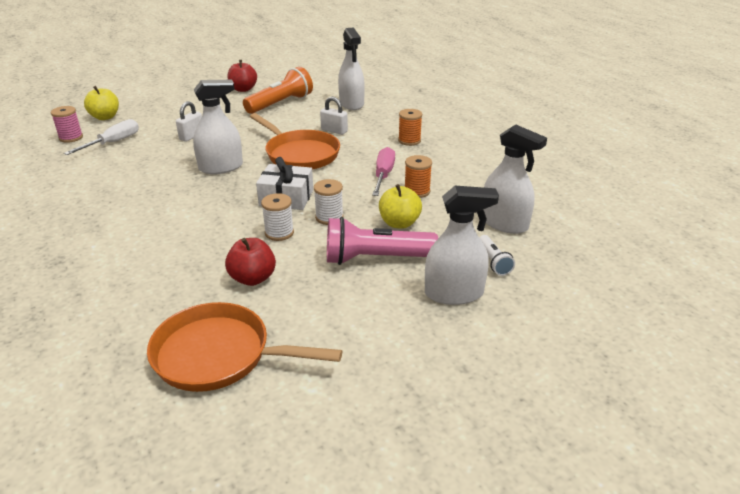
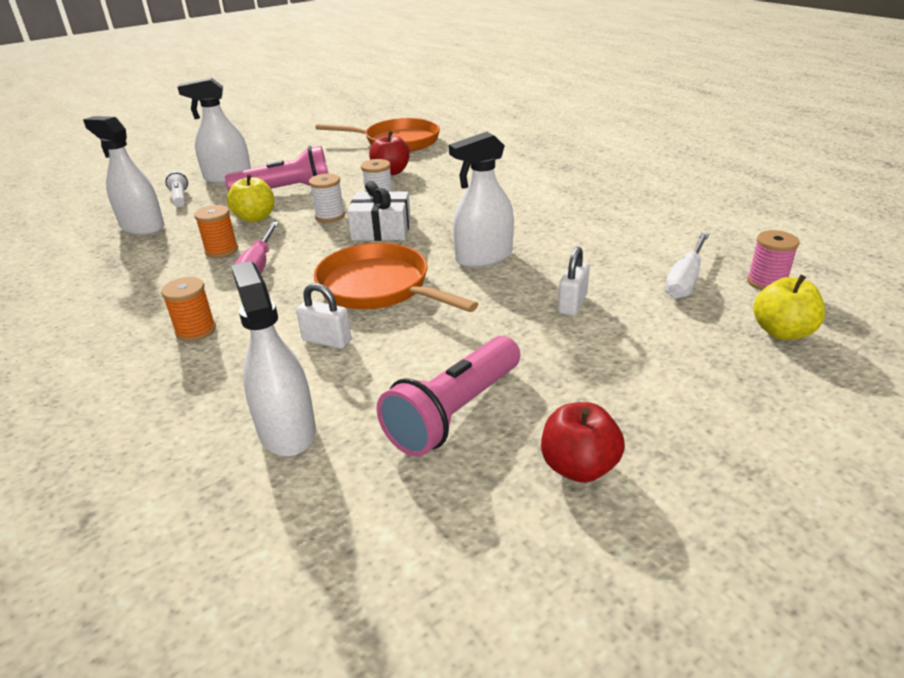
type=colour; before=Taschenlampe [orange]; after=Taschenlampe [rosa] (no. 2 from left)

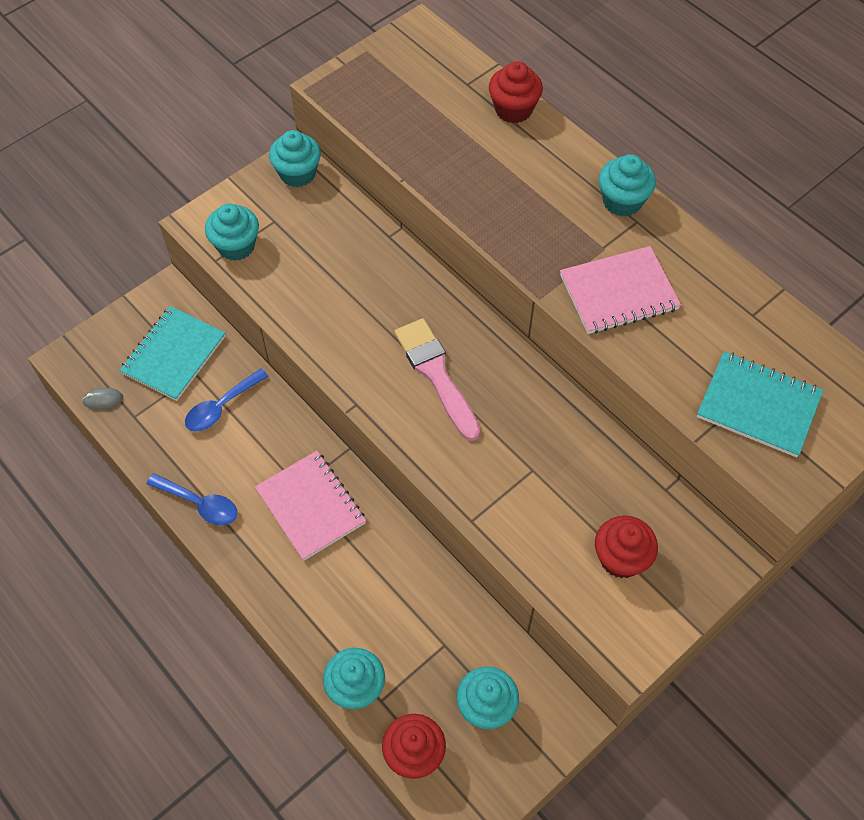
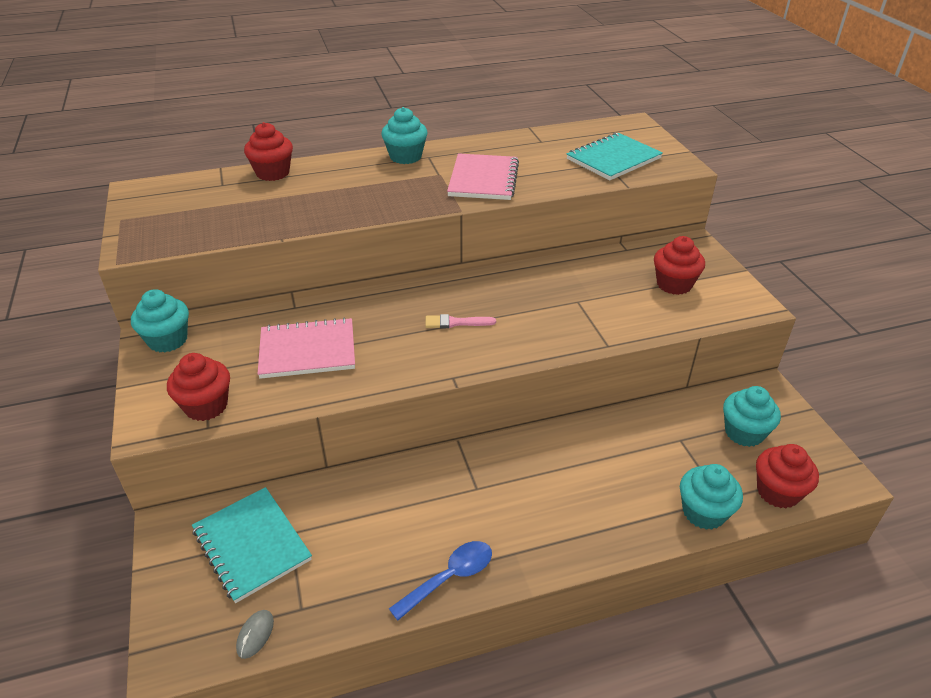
type=colour; before=Muffin [türkis] (no. 1 from left); after=Muffin [rot] (no. 1 from left)
type=size; before=Pinsel [rosa]; scale=0.52
type=missing; before=Löffel [blau] (no. 2 from left)
type=relocated; before=Notizbuch [rosa] (no. 1 from left)

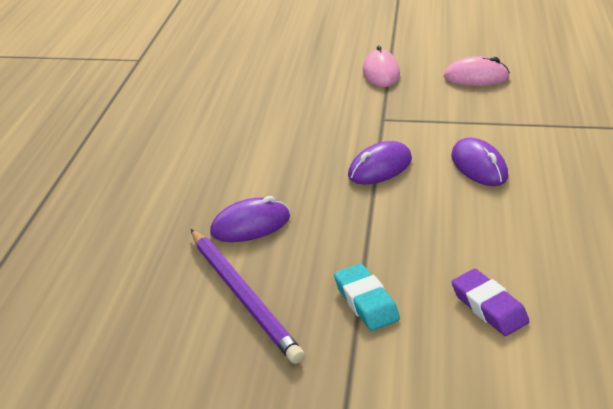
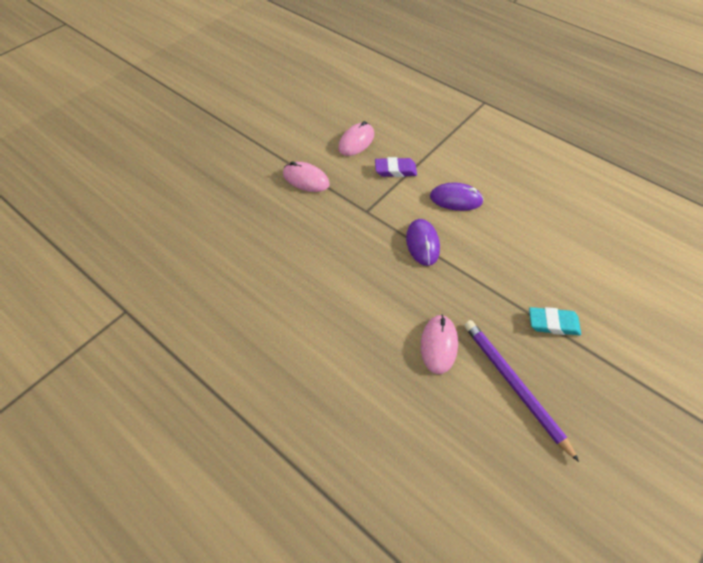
type=colour; before=Computermaus [lila] (no. 1 from left); after=Computermaus [rosa] (no. 3 from left)
type=spun; before=Bleistift [lila]; turn=-120
type=relocated; before=Radiergummi [lila]

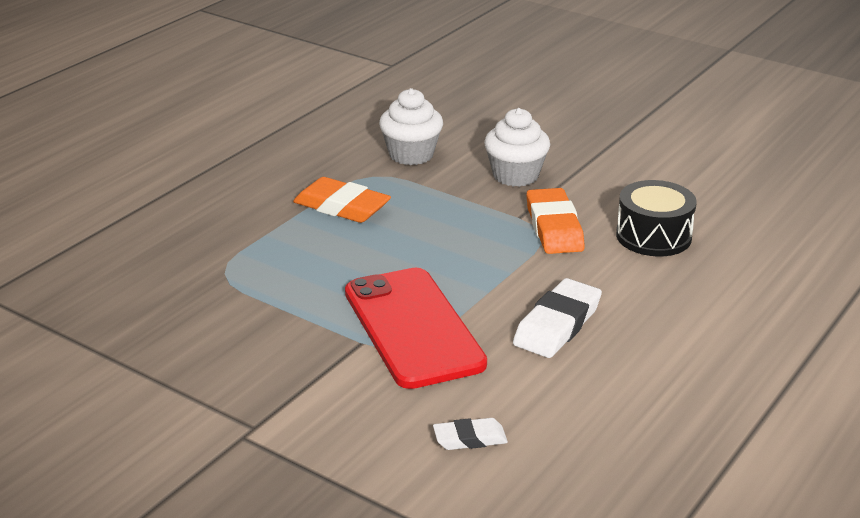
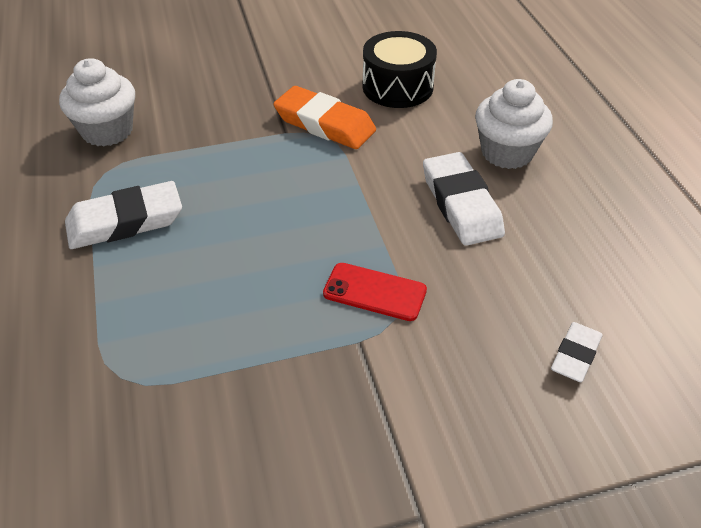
type=relocated; before=Muffin [weiß] (no. 2 from left)
type=colour; before=Radiergummi [orange] (no. 1 from left); after=Radiergummi [weiß] (no. 1 from left)
type=size; before=Handy [rot]; scale=0.47

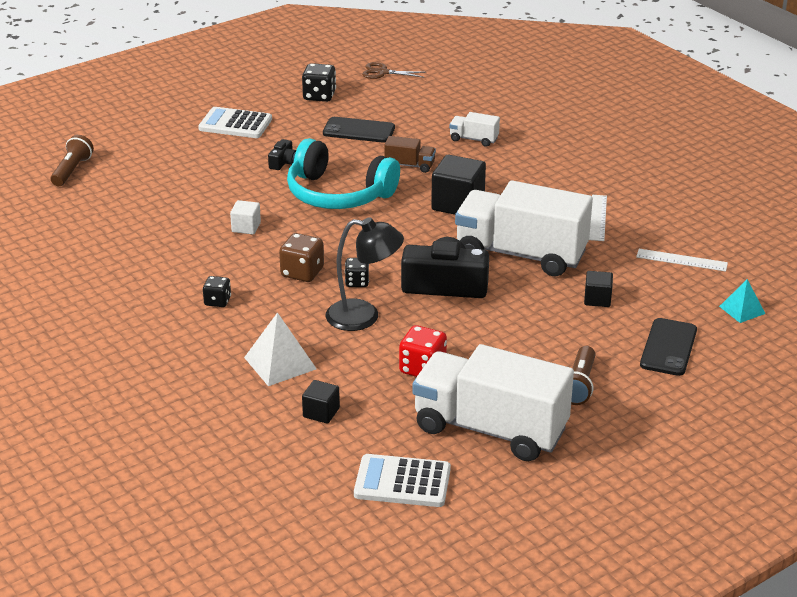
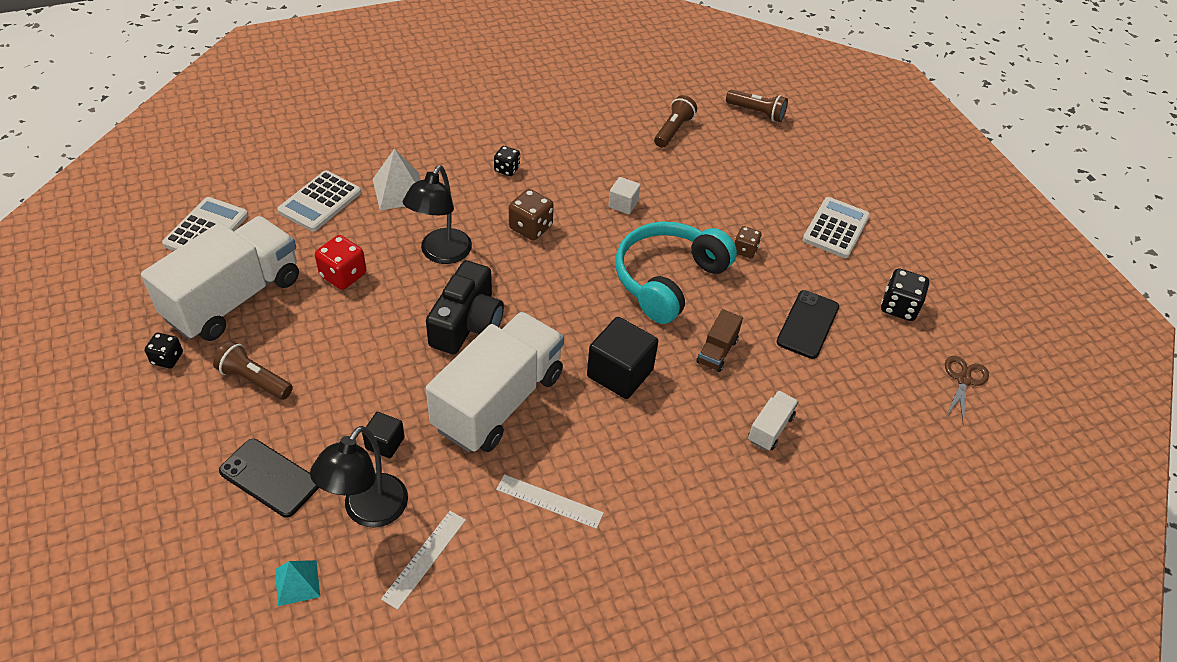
type=exchanged; before=Kamera [schwarz] (no. 1 from left); after=Spielwürfel [braun] (no. 2 from left)
type=relocated; before=Spielwürfel [schwarz] (no. 3 from left in the first image); after=Spielwürfel [schwarz] (no. 1 from left)
type=exchanged; before=Kubus [schwarz] (no. 1 from left); after=Taschenrechner [weiß] (no. 2 from left)
type=appeared; after=Taschenlampe [braun] (no. 2 from left)
type=appeared; after=Lampe [schwarz] (no. 1 from left)

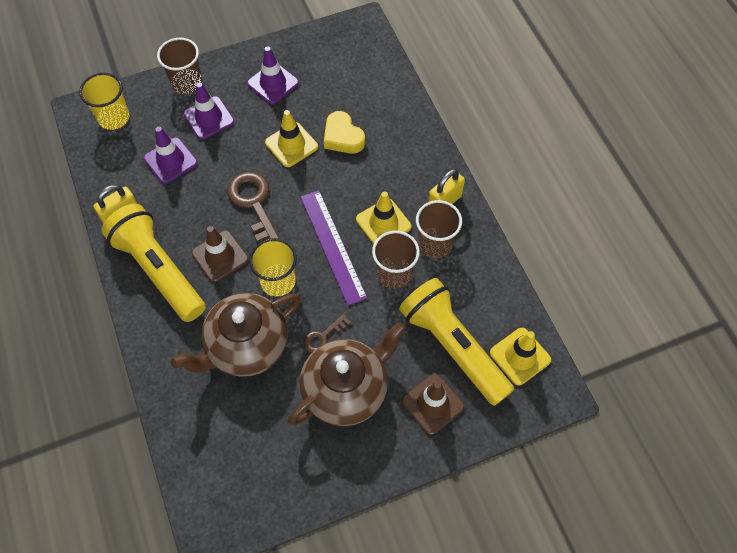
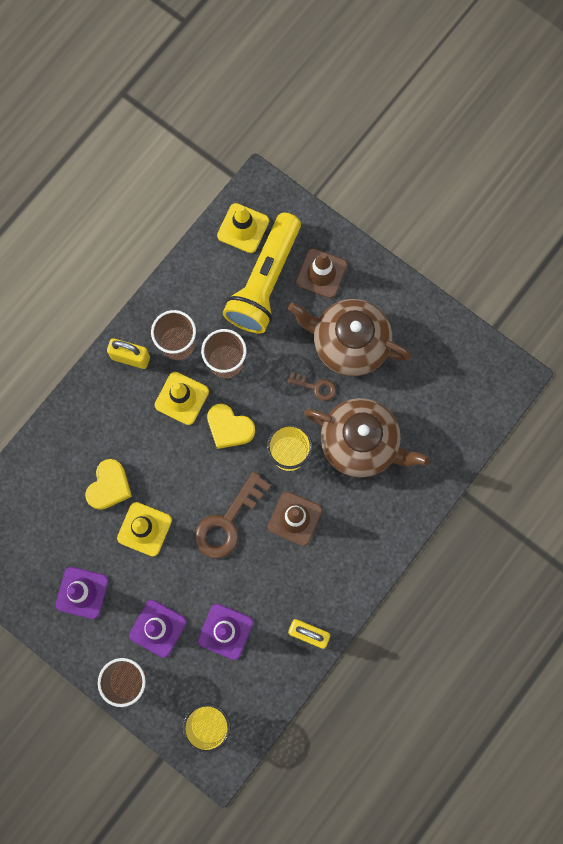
type=exchanged; before=Lineal [lila]; after=Herz [gelb] (no. 2 from left)
type=missing; before=Taschenlampe [gelb] (no. 1 from left)

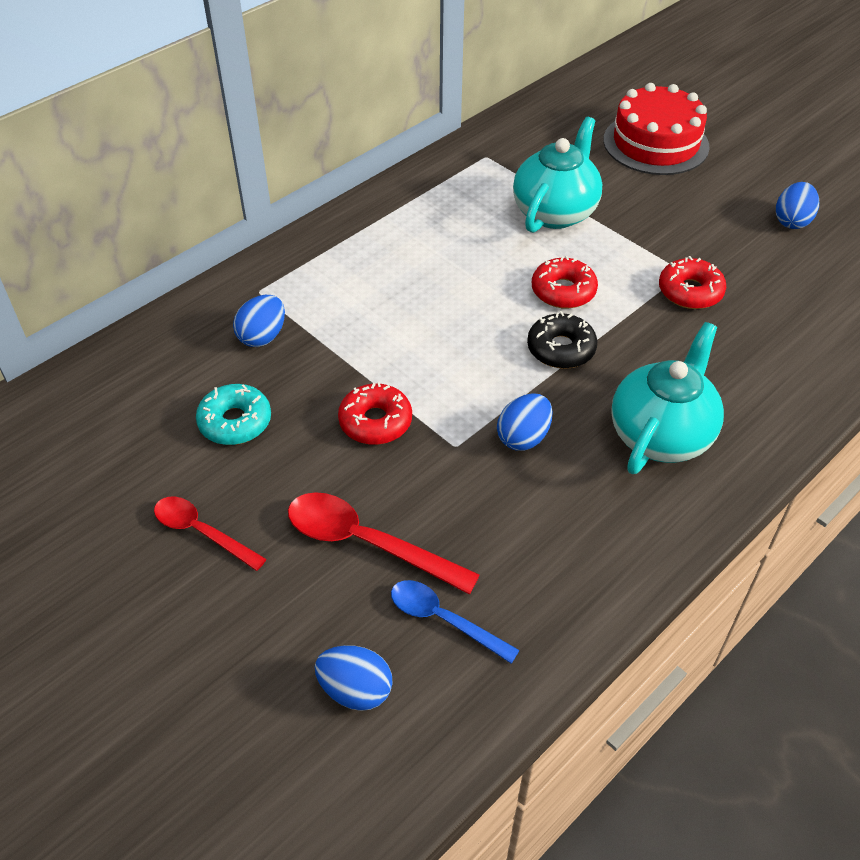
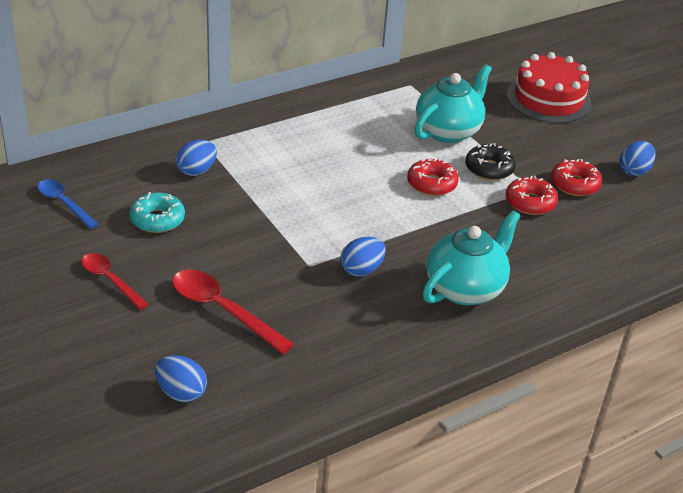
type=relocated; before=Donut [schwarz]
type=relocated; before=Donut [rot] (no. 1 from left in the first image); after=Donut [rot] (no. 3 from left)
type=relocated; before=Löffel [blau]

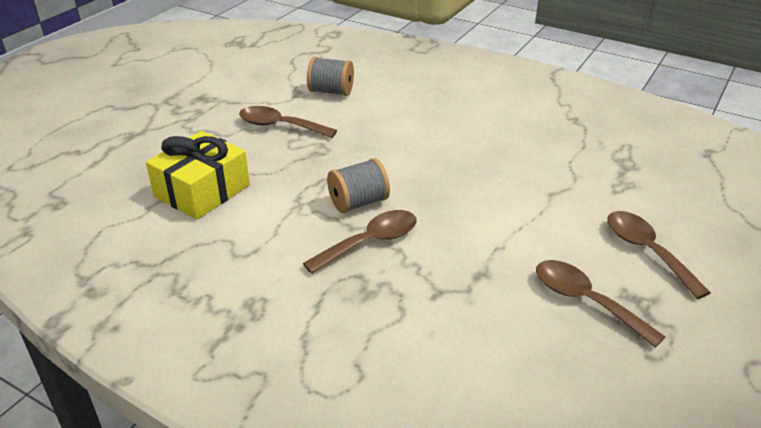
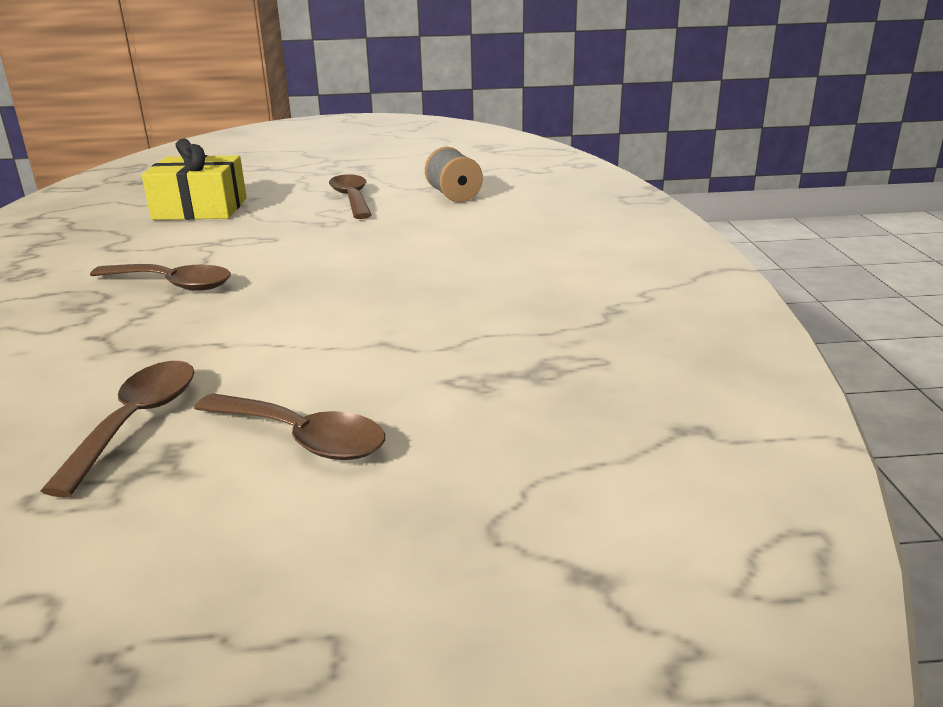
type=missing; before=Garnrolle [grau] (no. 2 from left)
type=spun; before=Löffel [braun] (no. 4 from left in the first image); turn=90

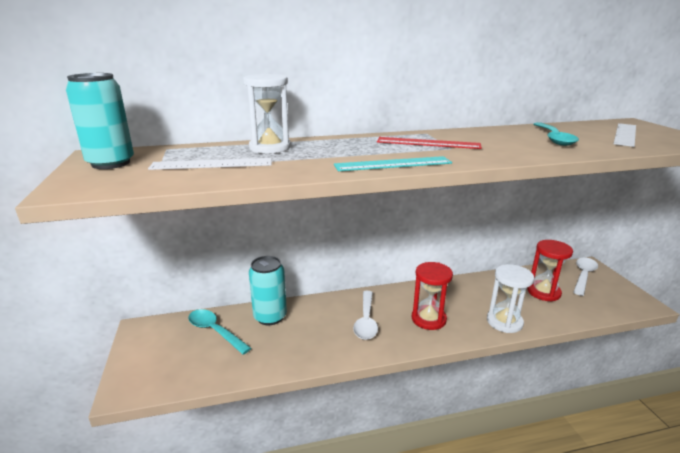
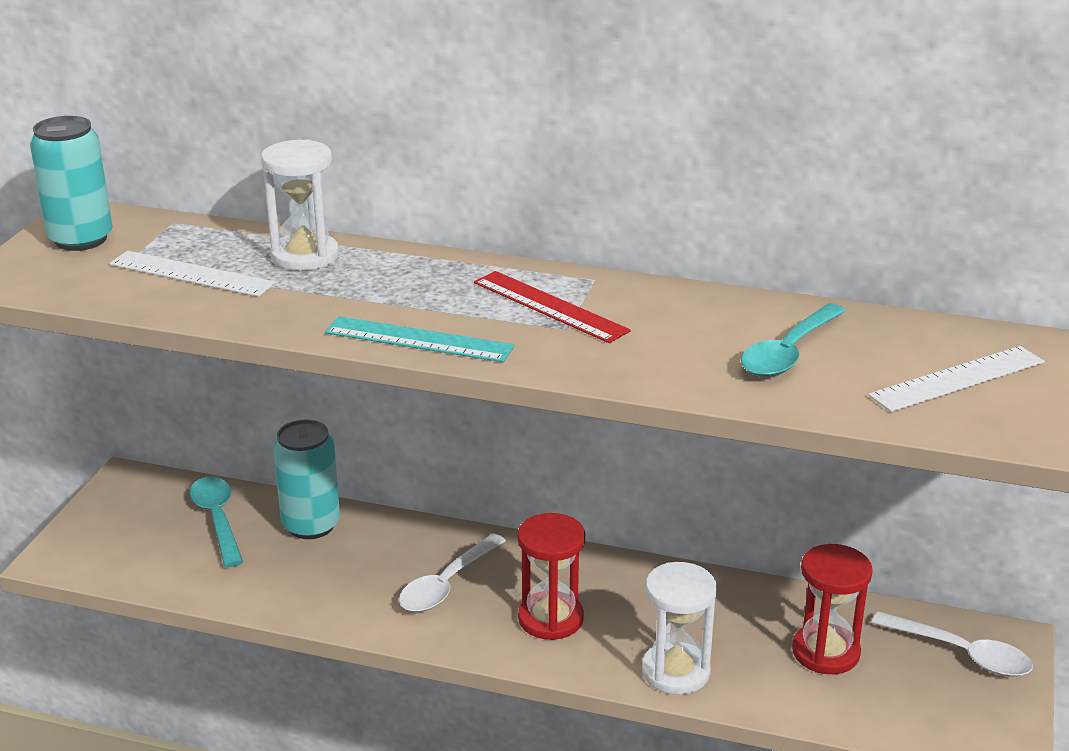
type=spun; before=Löffel [weiß] (no. 2 from left); turn=60

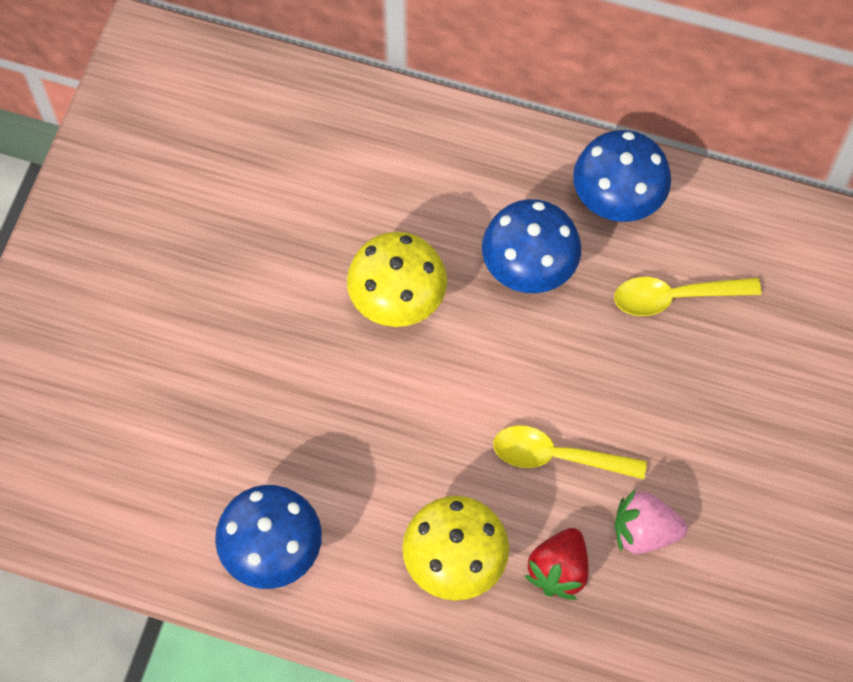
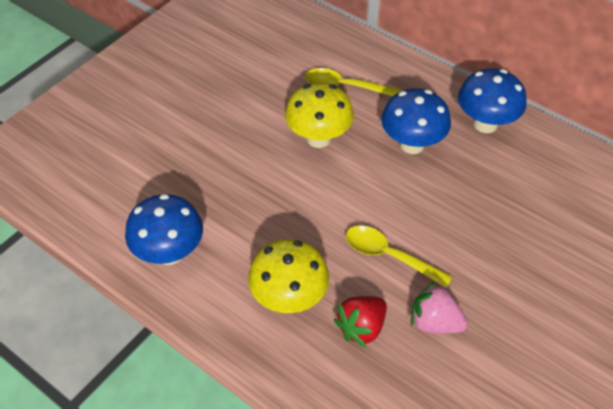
type=relocated; before=Löffel [gelb] (no. 2 from left in the first image); after=Löffel [gelb] (no. 1 from left)

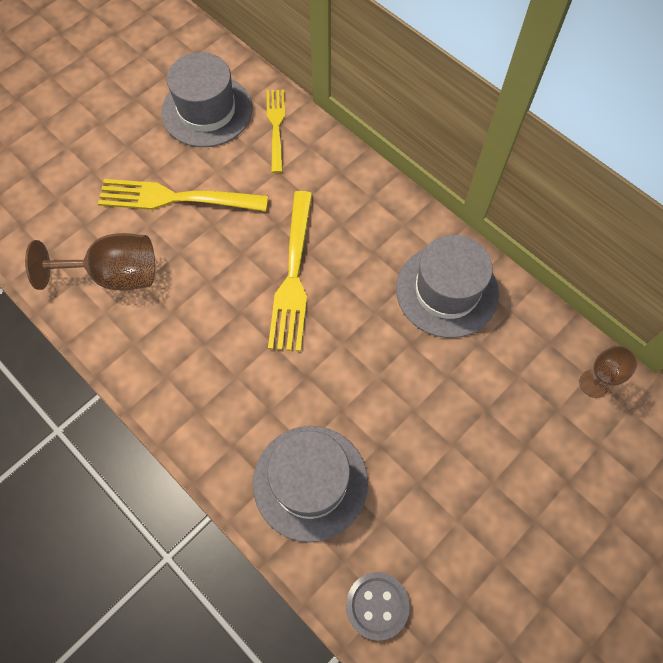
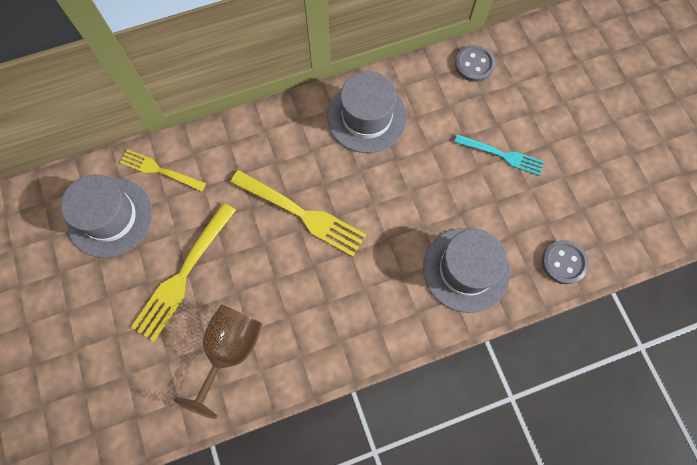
type=exchanged; before=Kelch [braun] (no. 2 from left); after=Knopf [grau] (no. 1 from left)
type=appeared; after=Gabel [türkis]

